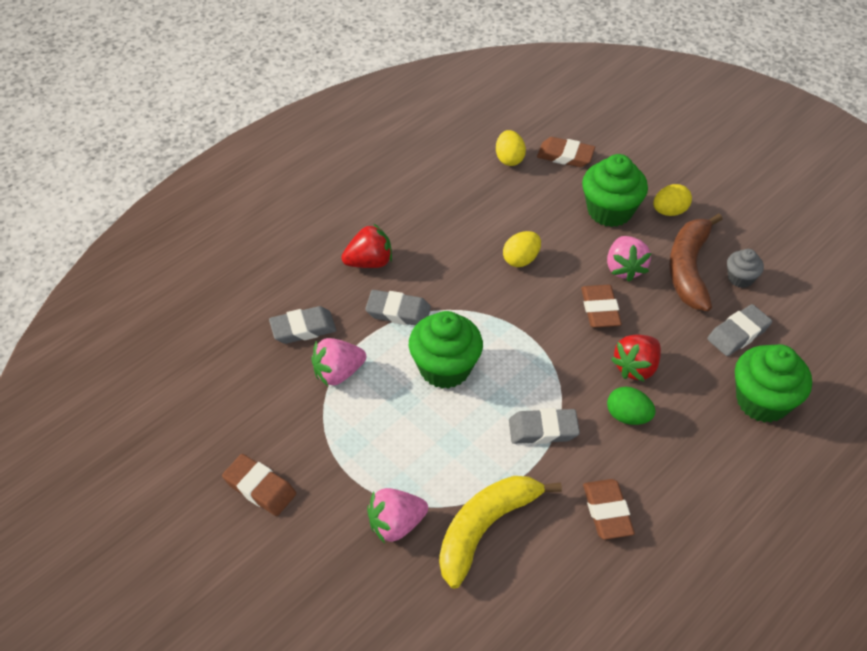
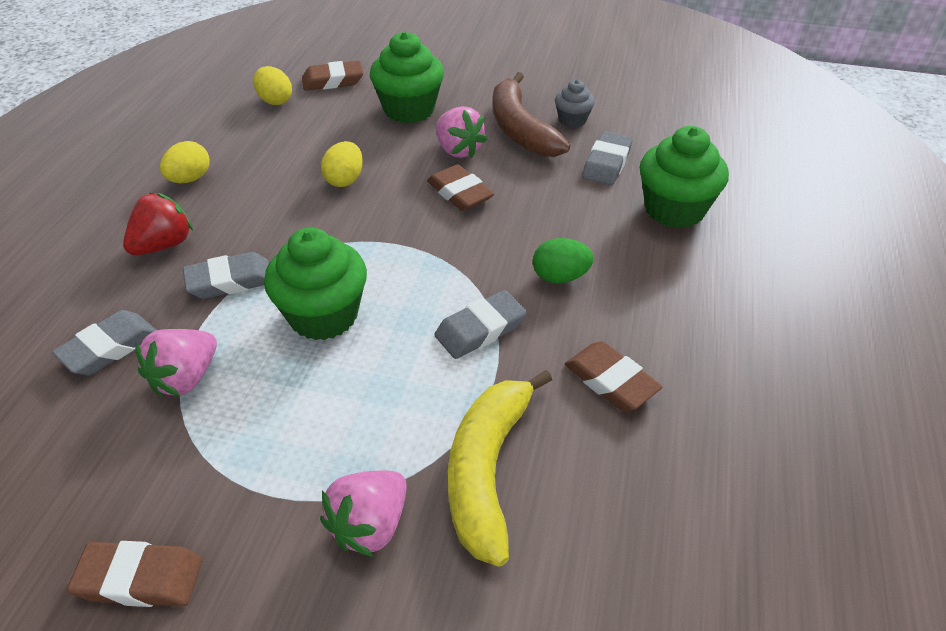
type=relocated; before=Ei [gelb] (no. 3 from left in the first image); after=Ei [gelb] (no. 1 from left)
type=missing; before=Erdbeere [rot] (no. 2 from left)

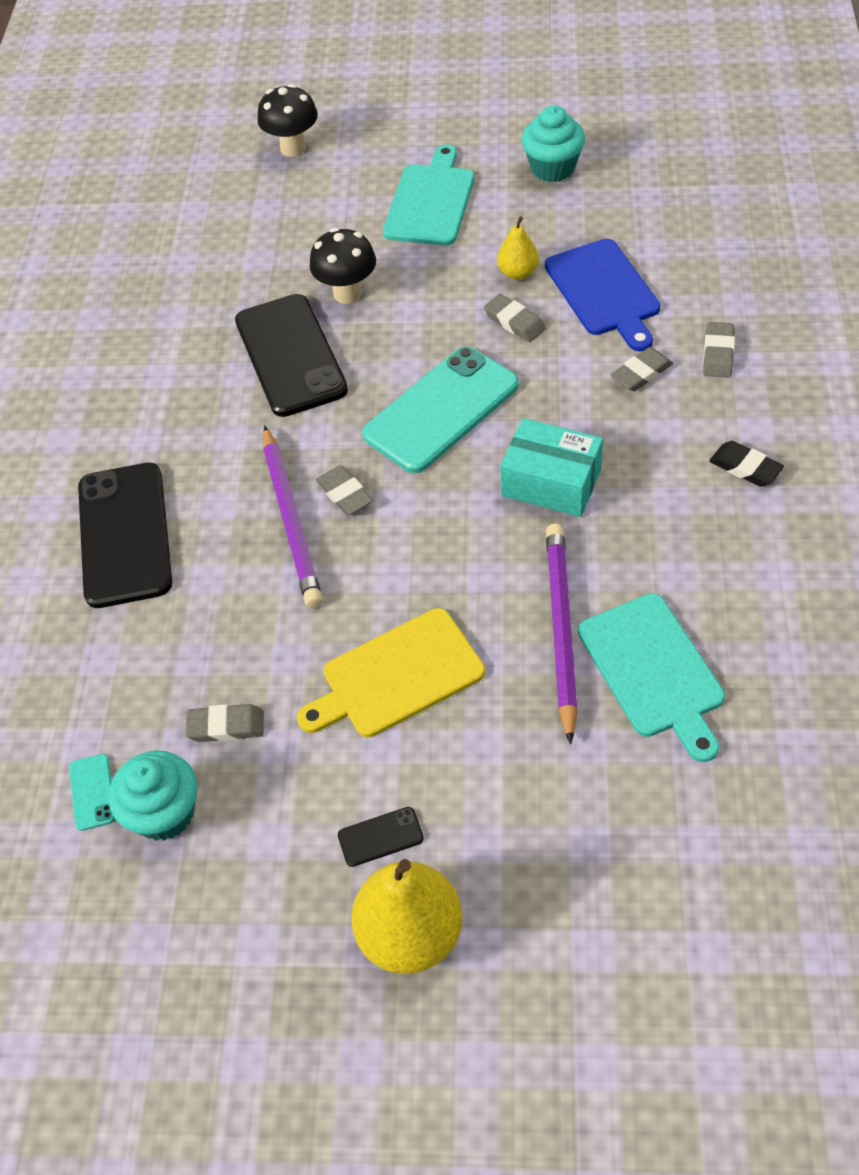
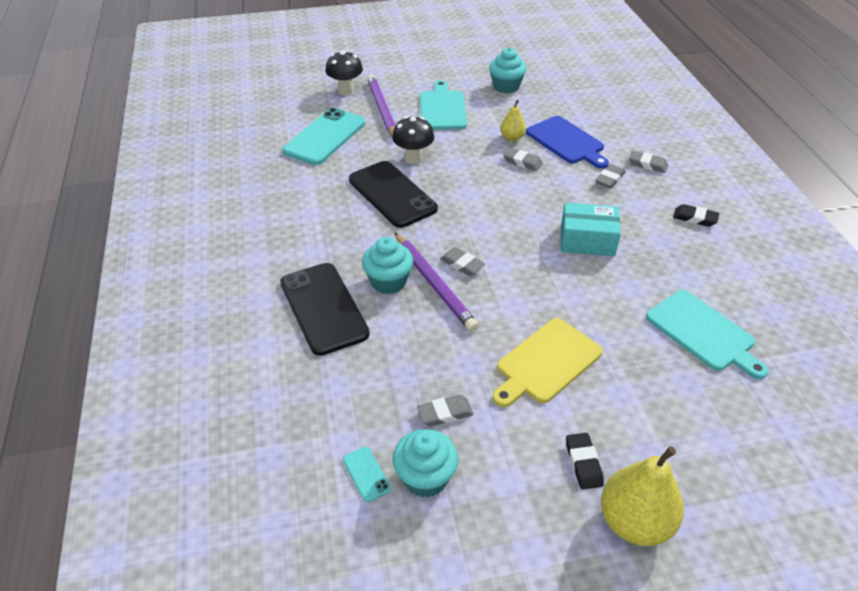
type=spun; before=Radiergummi [grau] (no. 5 from left); turn=-60
type=relocated; before=Handy [türkis] (no. 2 from left in the first image); after=Handy [türkis] (no. 1 from left)
type=relocated; before=Bleistift [lila] (no. 2 from left in the first image); after=Bleistift [lila] (no. 1 from left)
type=exchanged; before=Handy [schwarz] (no. 3 from left); after=Radiergummi [schwarz] (no. 1 from left)
type=appeared; after=Muffin [türkis] (no. 1 from left)

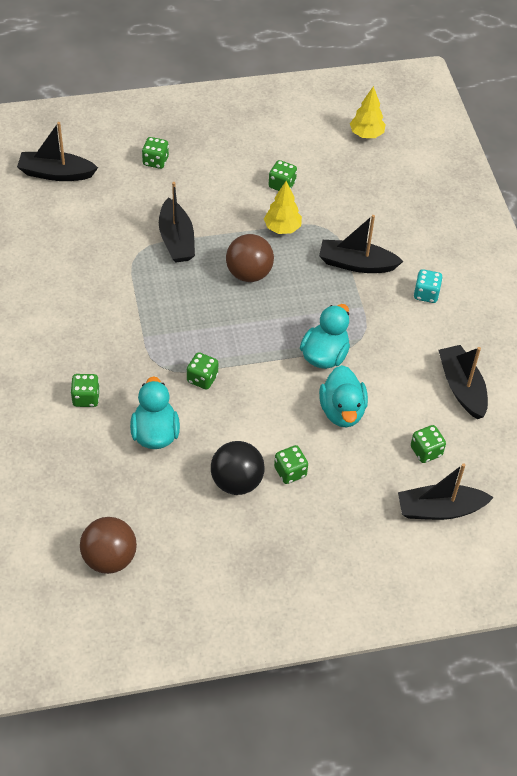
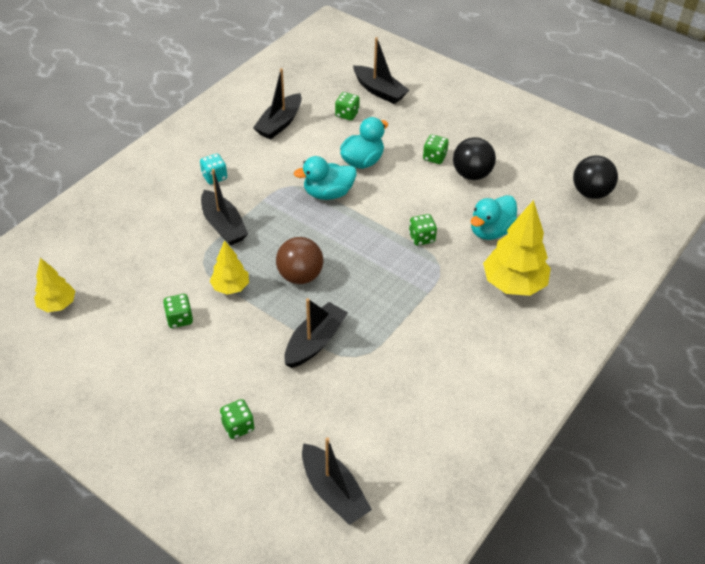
type=exchanged; before=Spielwürfel [grün] (no. 1 from left); after=Baum [gelb] (no. 3 from left)
type=colour; before=Ball [braun] (no. 1 from left); after=Ball [schwarz] (no. 2 from left)

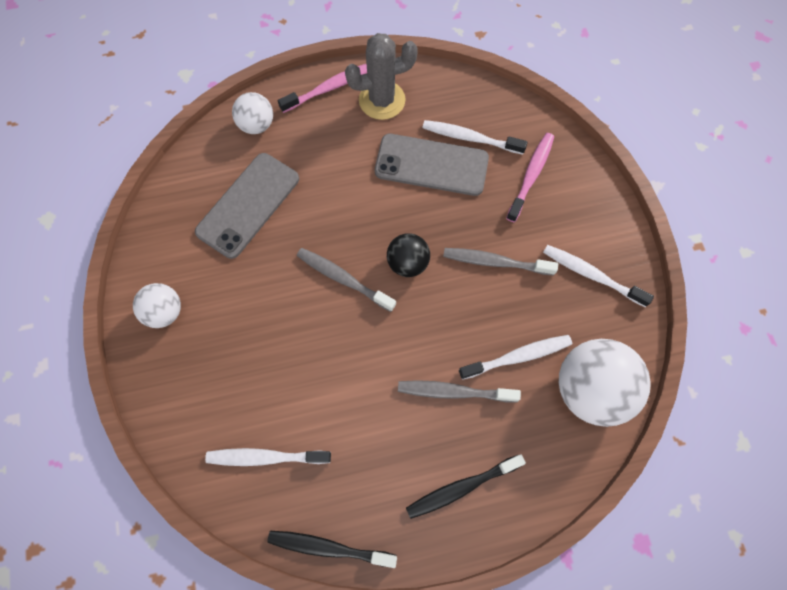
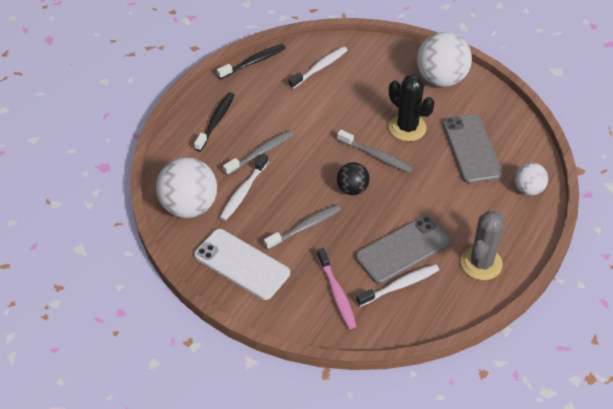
type=missing; before=Zahnbürste [rosa] (no. 1 from left)
type=exchanged; before=Zahnbürste [weiß] (no. 4 from left); after=Handy [weiß]
type=spun; before=Zahnbürste [grau] (no. 1 from left in the first image); turn=45
type=size; before=Ball [weiß] (no. 1 from left in the first image); scale=1.8
type=appeared; after=Kaktus [schwarz]

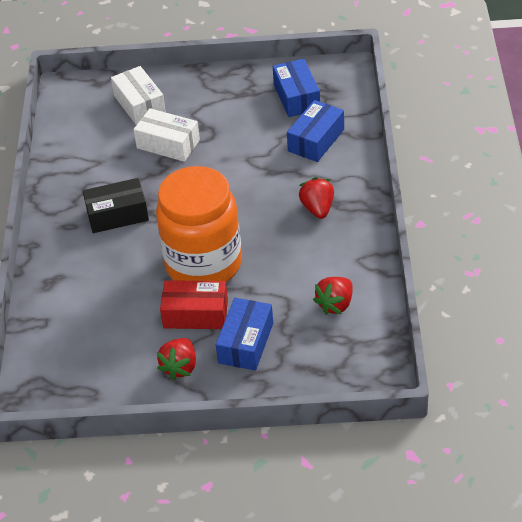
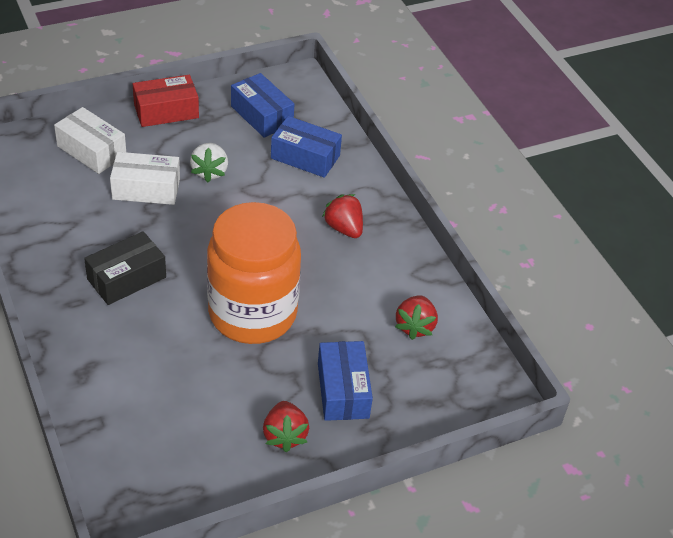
type=spun; before=Schachtel [blau] (no. 3 from left in the first image); turn=-75
type=relocated; before=Schachtel [rot]
type=appeared; after=Erdbeere [weiß]

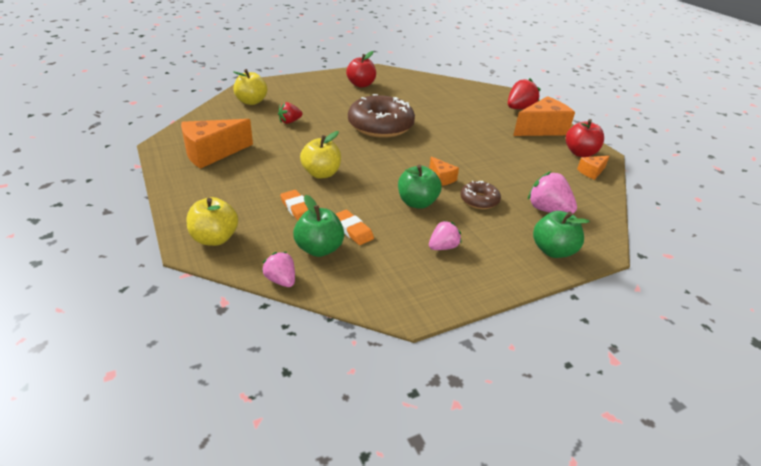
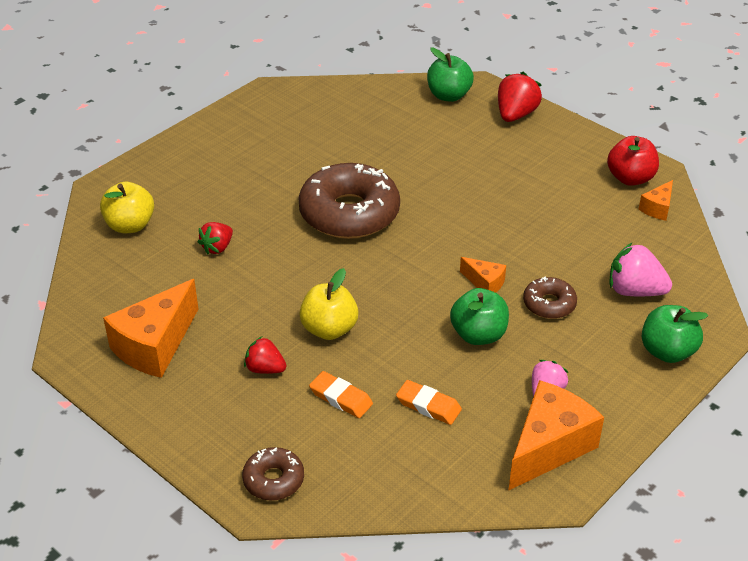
type=missing; before=Apfel [rot] (no. 1 from left)
type=relocated; before=Käse [orange] (no. 3 from left)
type=relocated; before=Apfel [grün] (no. 1 from left)
type=exchanged; before=Apfel [gelb] (no. 1 from left); after=Donut [braun] (no. 1 from left)
type=missing; before=Erdbeere [rosa] (no. 1 from left)
type=appeared; after=Erdbeere [rot] (no. 2 from left)

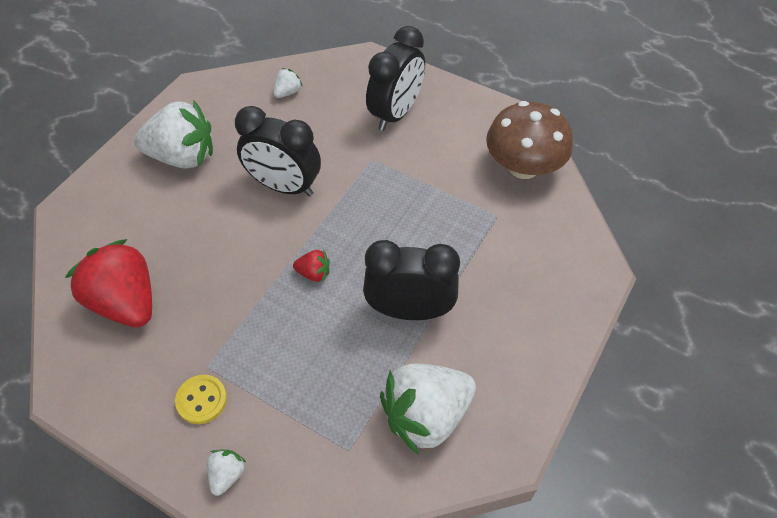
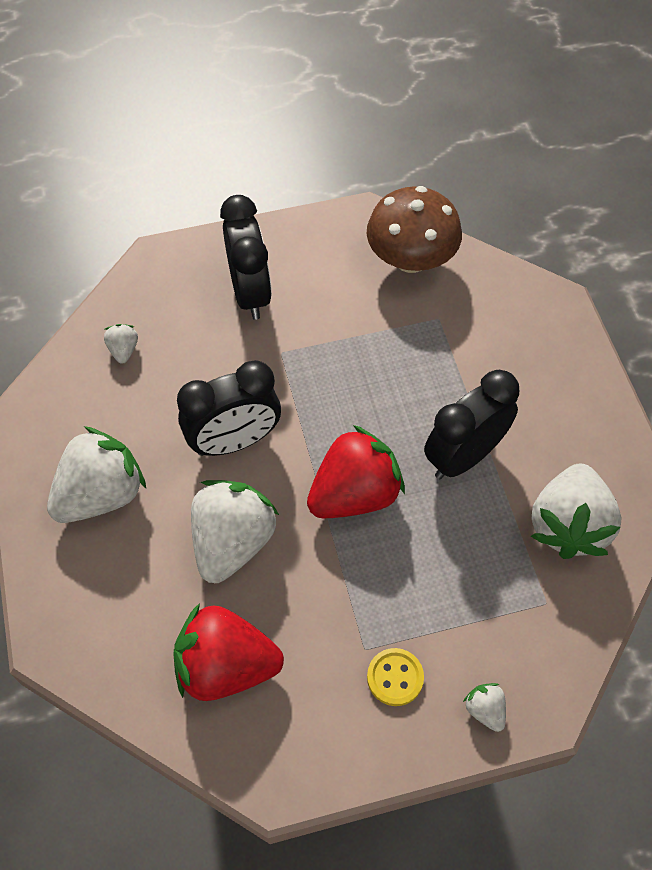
type=size; before=Erdbeere [rot] (no. 2 from left); scale=2.29
type=appeared; after=Erdbeere [weiß] (no. 3 from left)

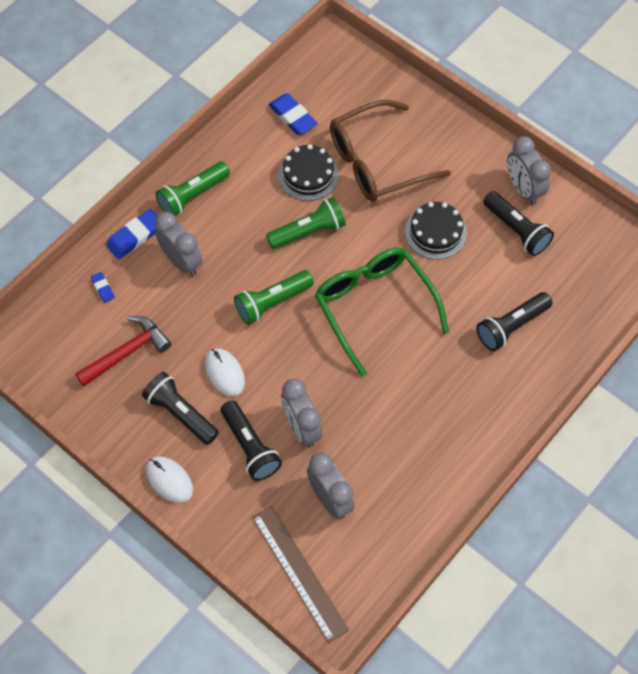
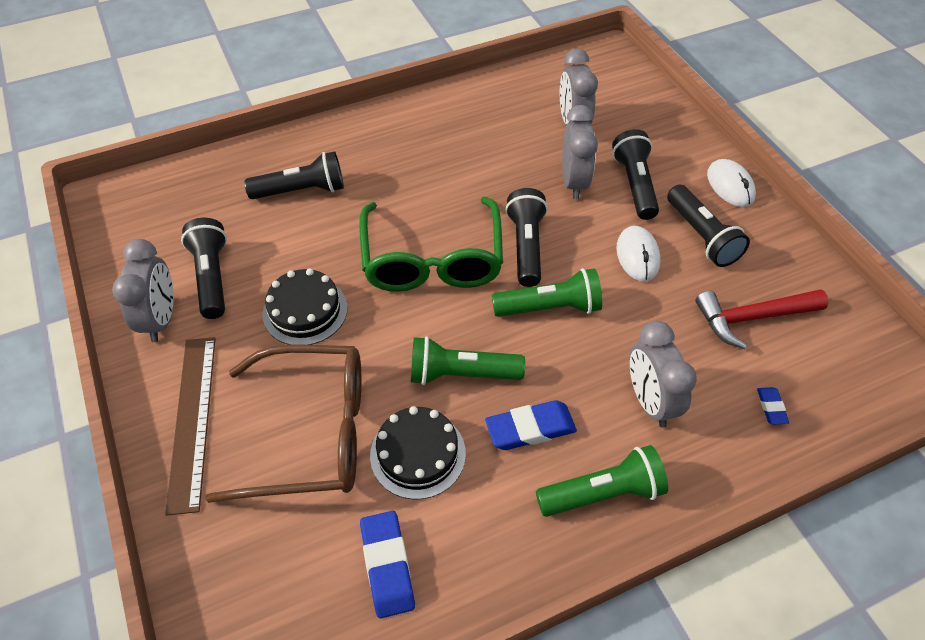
type=relocated; before=Radiergummi [blau] (no. 2 from left)
type=relocated; before=Lineal [braun]
type=appeared; after=Taschenlampe [schwarz] (no. 3 from left)

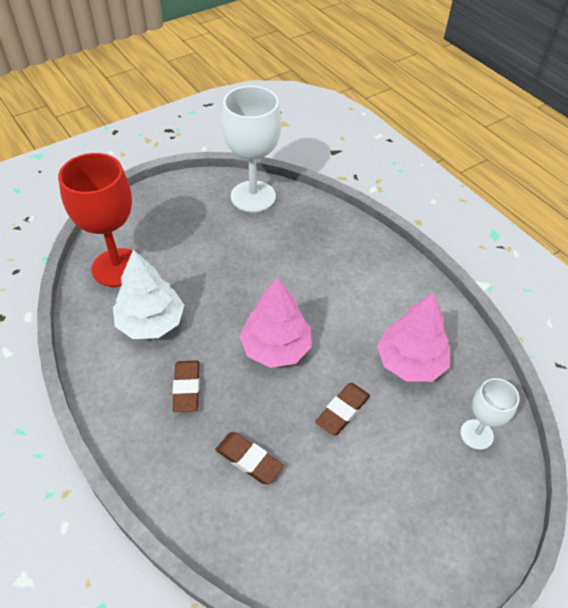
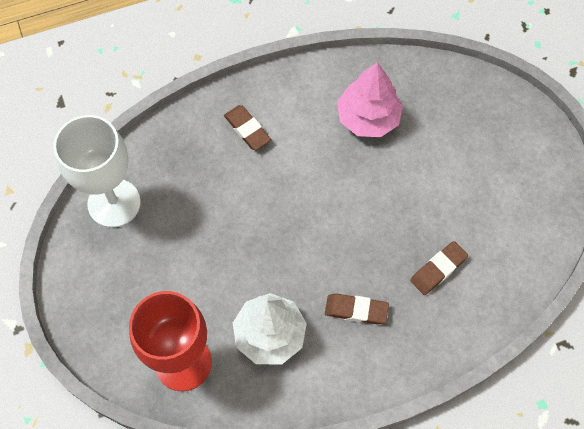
type=missing; before=Baum [rosa] (no. 1 from left)
type=missing; before=Kelch [weiß] (no. 2 from left)
type=relocated; before=Radiergummi [braun] (no. 3 from left in the first image); after=Radiergummi [braun] (no. 1 from left)

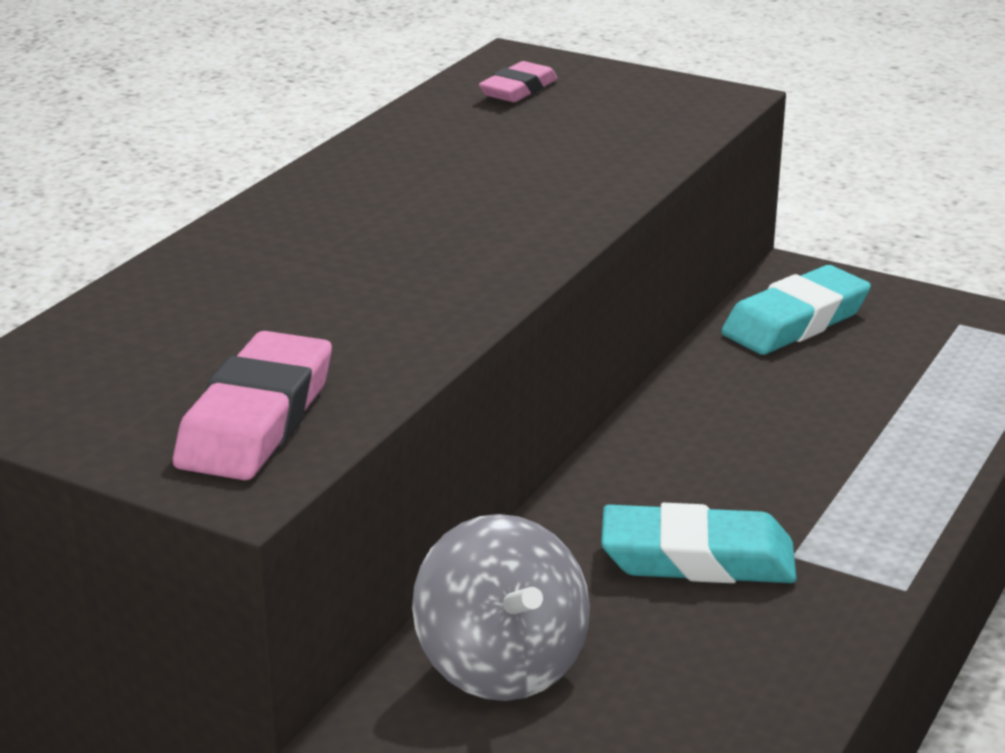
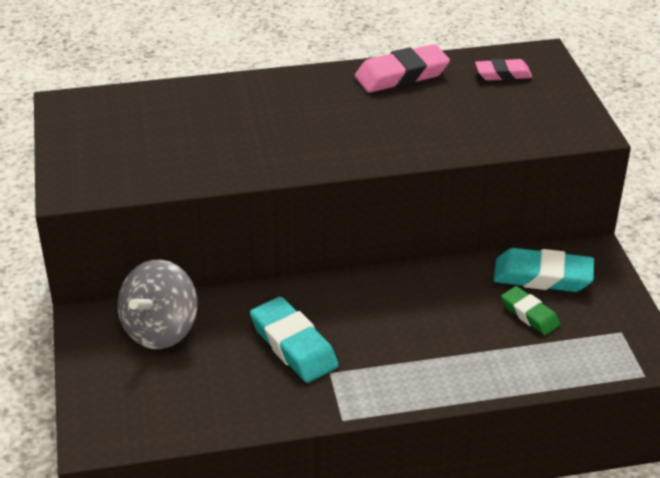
type=relocated; before=Radiergummi [rosa] (no. 1 from left)
type=appeared; after=Radiergummi [grün]

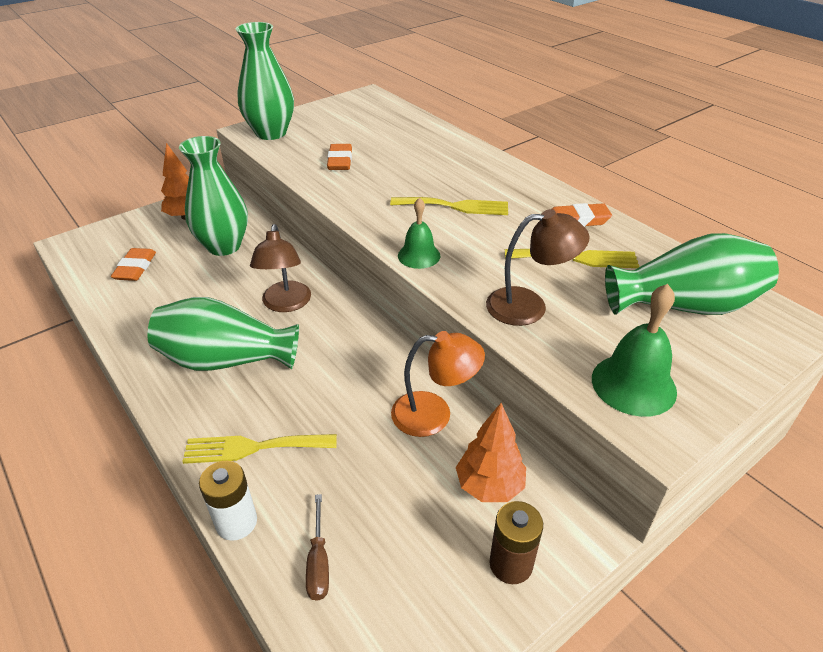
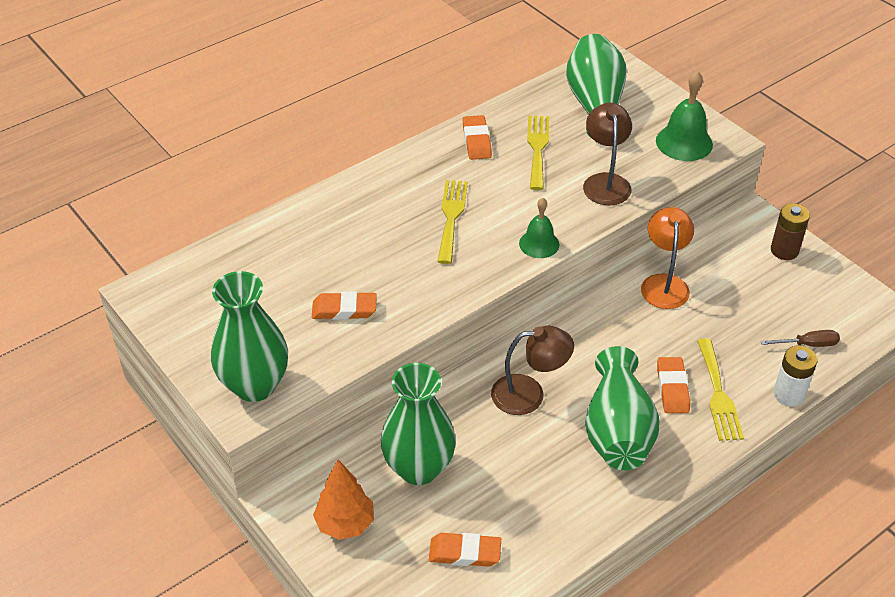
type=missing; before=Baum [orange] (no. 2 from left)
type=appeared; after=Radiergummi [orange] (no. 4 from left)

